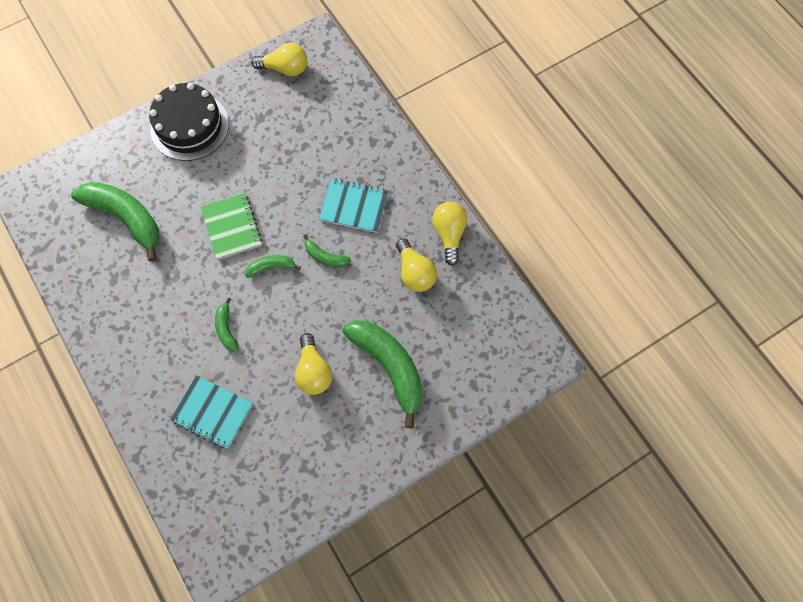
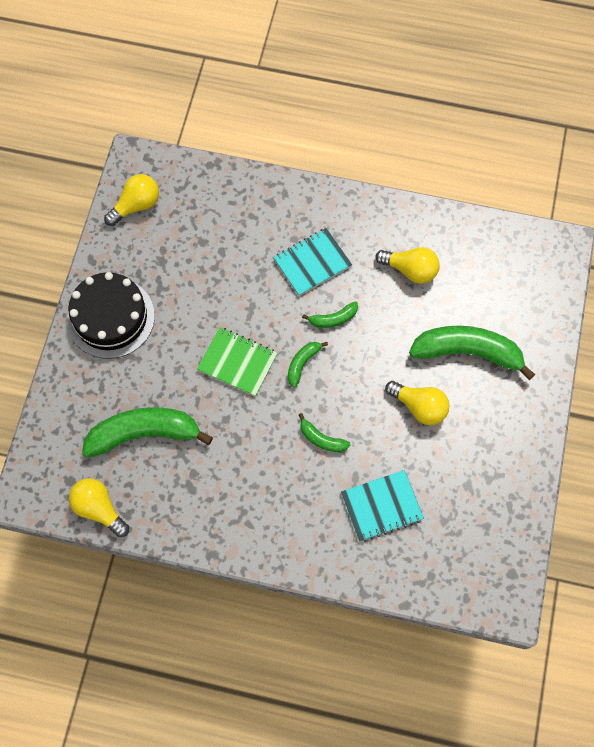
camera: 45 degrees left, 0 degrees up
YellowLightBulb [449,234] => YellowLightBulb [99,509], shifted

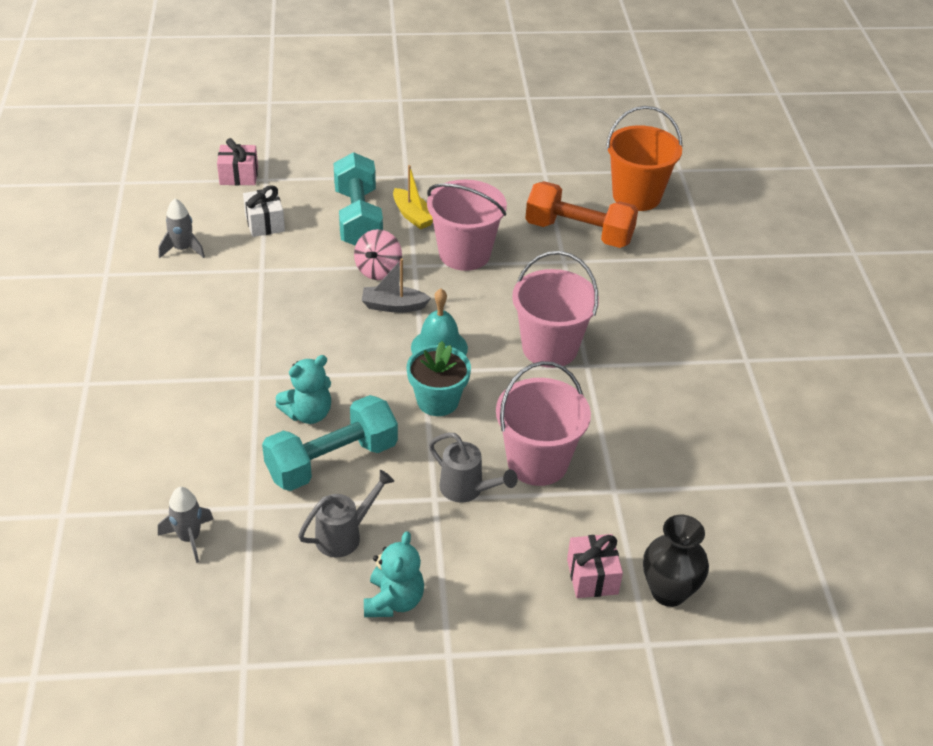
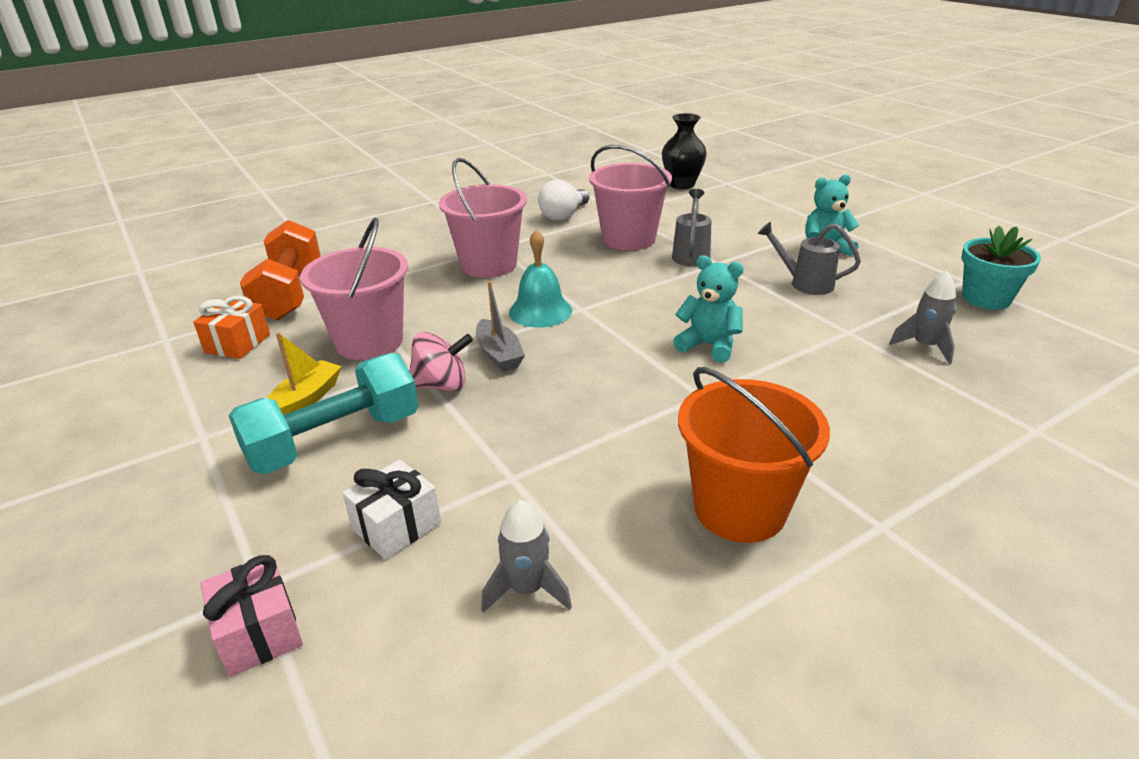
camera: 115 degrees left, 10 degrees down
nothing => OrangeGift [237,343]
nothing => WhiteLightBulb [564,215]
OrangeBucket [636,196] => OrangeBucket [739,509], shifted
TurquoiseFlowerPot [437,401] => TurquoiseFlowerPot [986,298], shifted
TurquoiseDumbbell [332,461] => nothing
PinkGift [592,576] => nothing

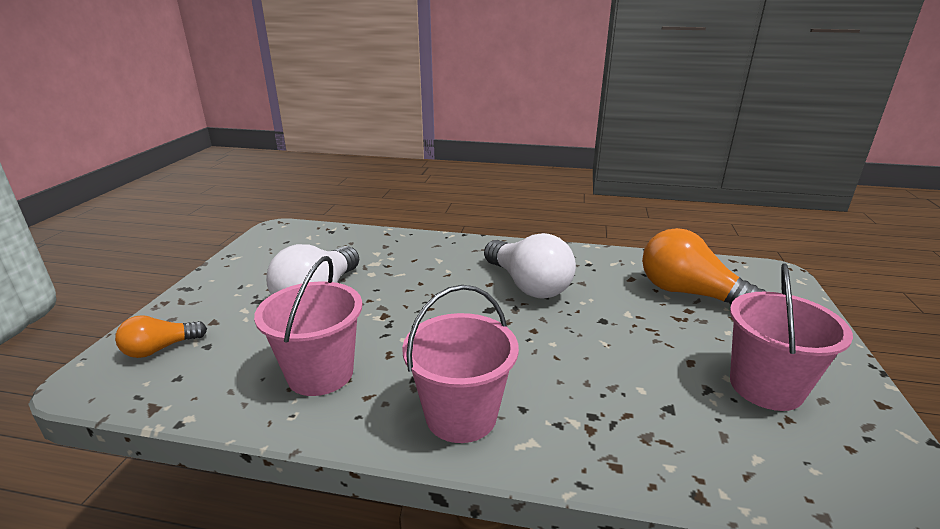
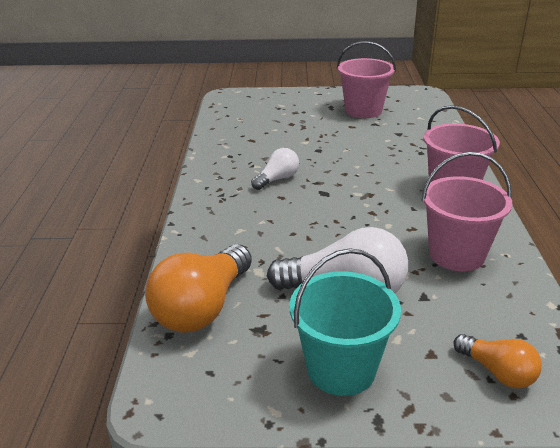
camera: 100 degrees left, 5 degrees up
OrangeLightBulb [689,293] => OrangeLightBulb [203,307], shifted
WhiteLightBulb [528,285] => WhiteLightBulb [277,179], x0.55
nothing => TurquoiseBucket [341,369]

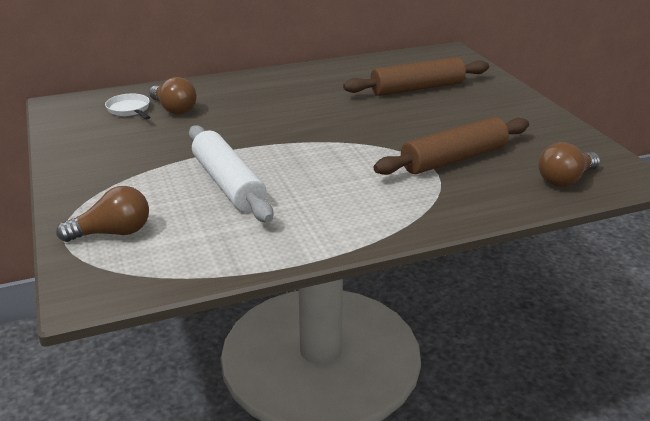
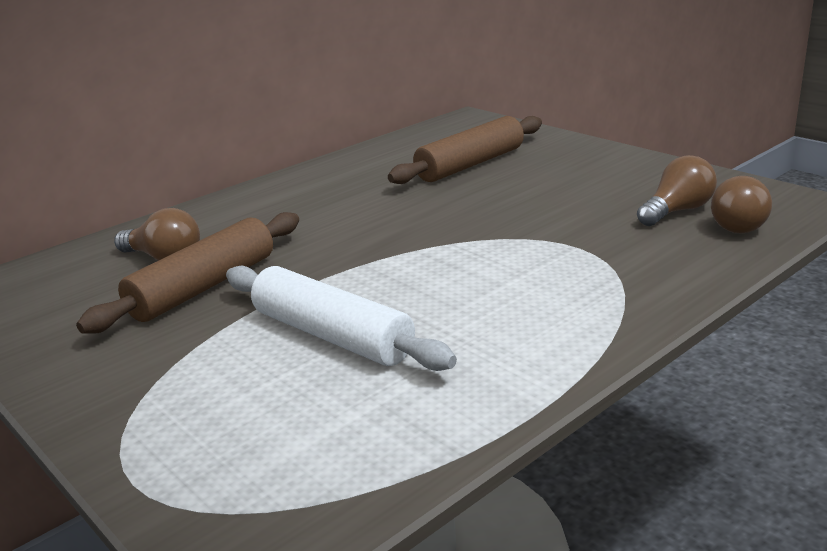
camera: 20 degrees left, 5 degrees down
BrownRollingPin [454,159] => BrownRollingPin [203,287], shifted
BrownLightBulb [113,233] => BrownLightBulb [677,211], shifted
WhitePan [129,110] => nothing

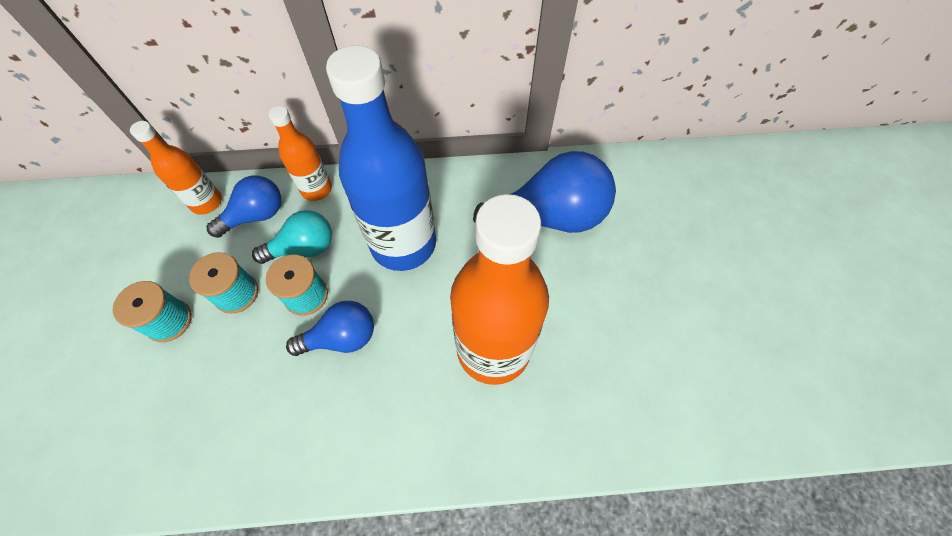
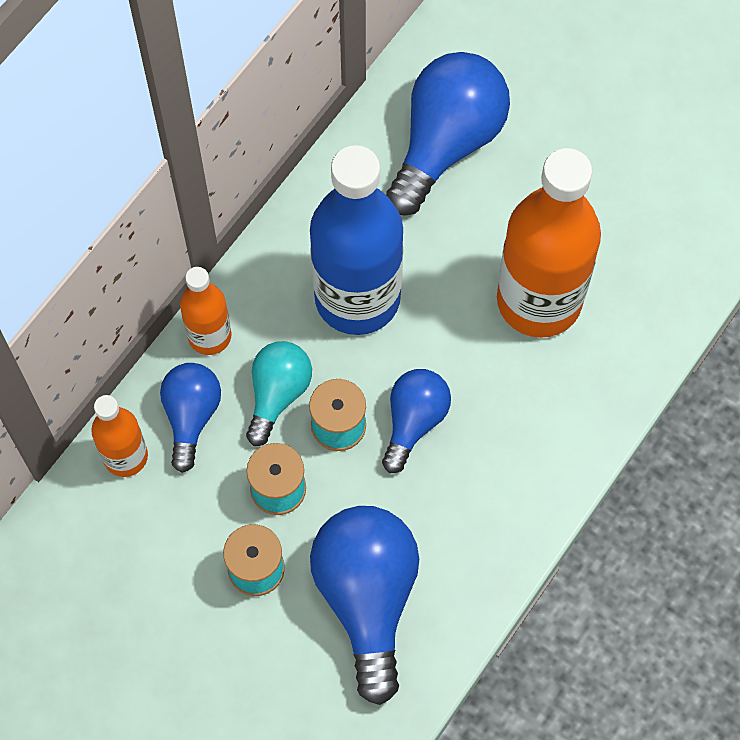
camera: 50 degrees left, 5 degrees up
nothing => BlueLightBulb [367,598]

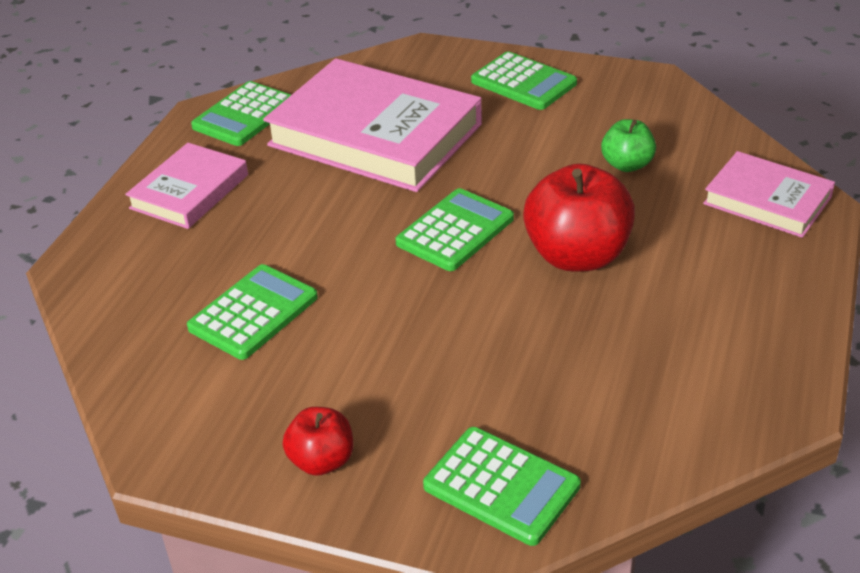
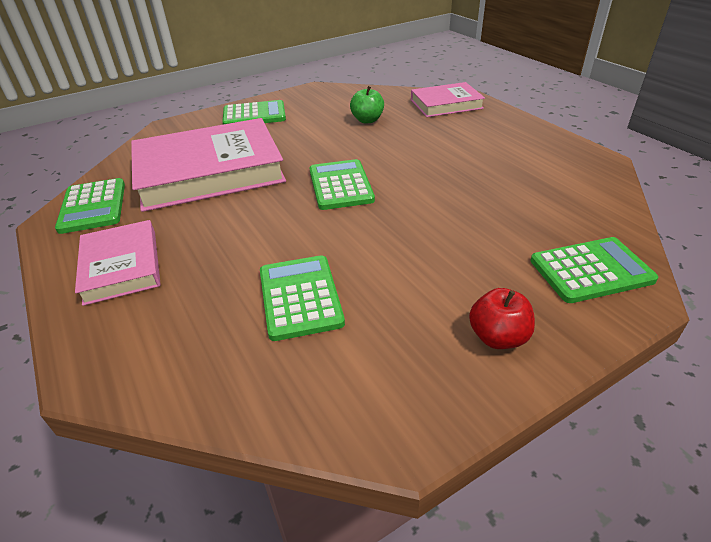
camera: 50 degrees left, 0 degrees up
RedApple [577,256] => nothing

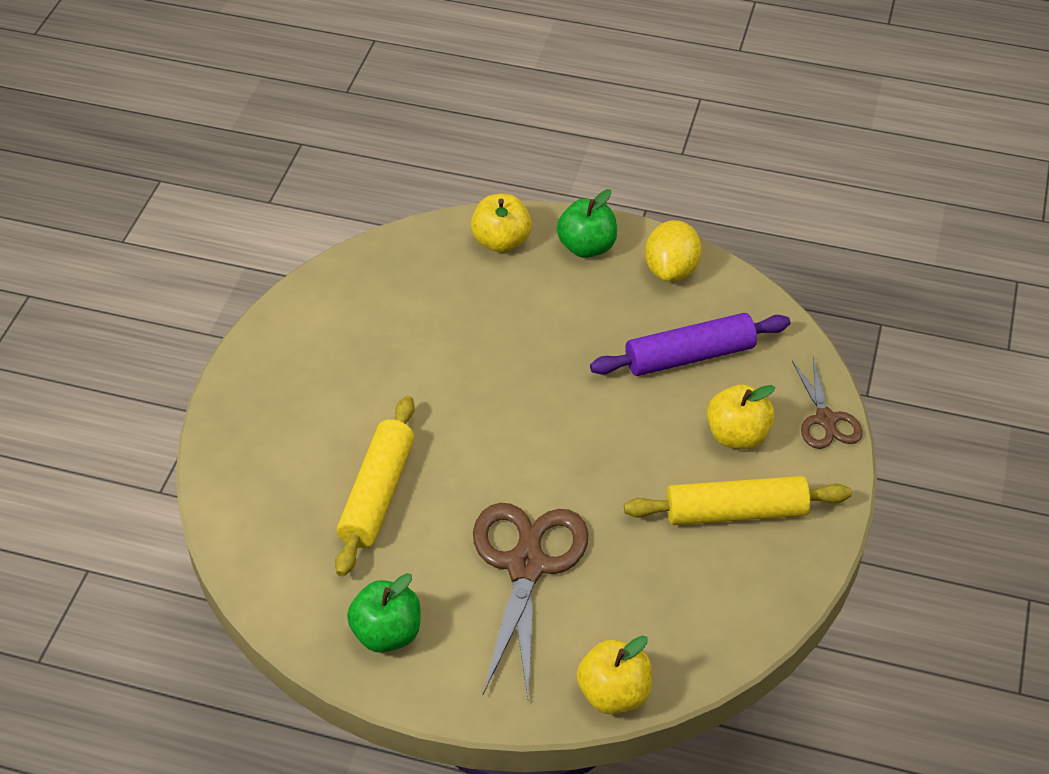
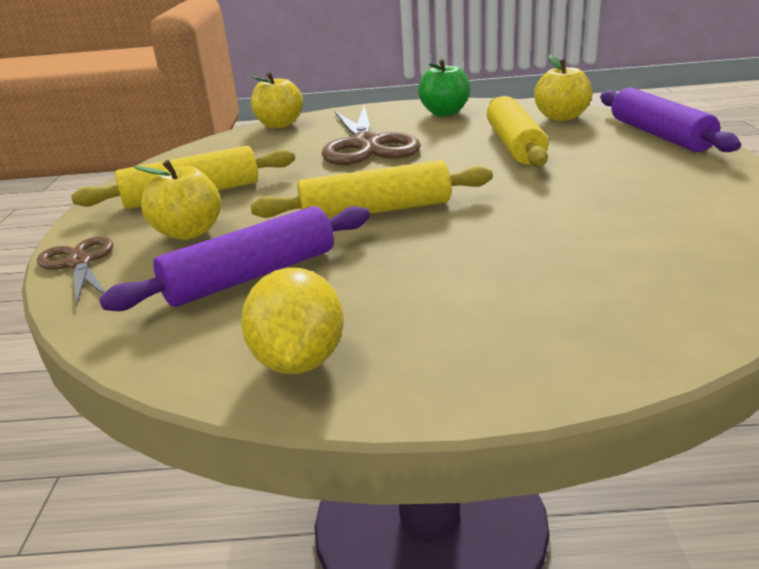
camera: 165 degrees right, 20 degrees down
nothing => YellowRollingPin [376,211]
YellowApple [501,241] => YellowApple [561,117], shifted
nothing => PurpleRollingPin [659,135]
GreenApple [587,247] => nothing

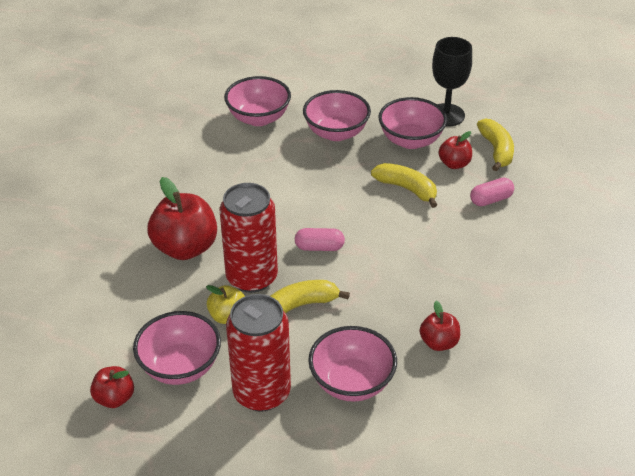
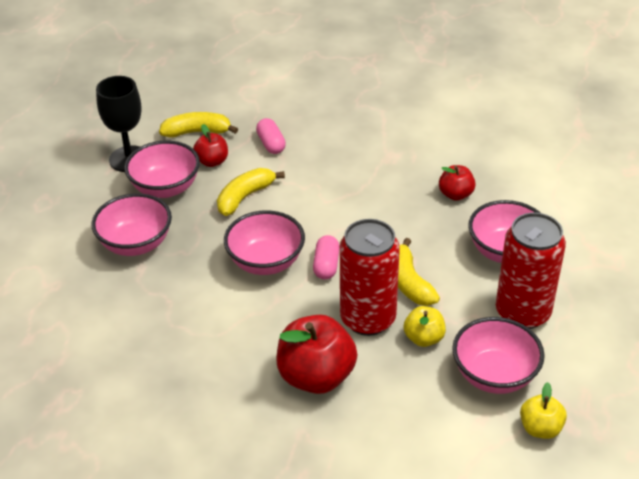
camera: 85 degrees left, 0 degrees up
PinkBowl [258,118] => PinkBowl [266,262], shifted
RedApple [114,398] => YellowApple [540,428]

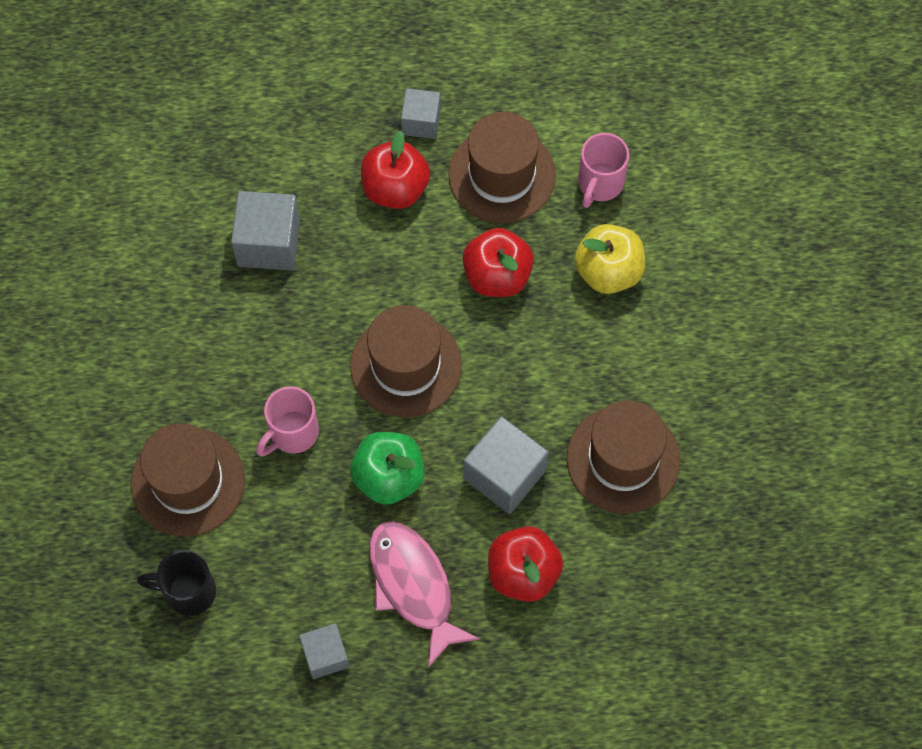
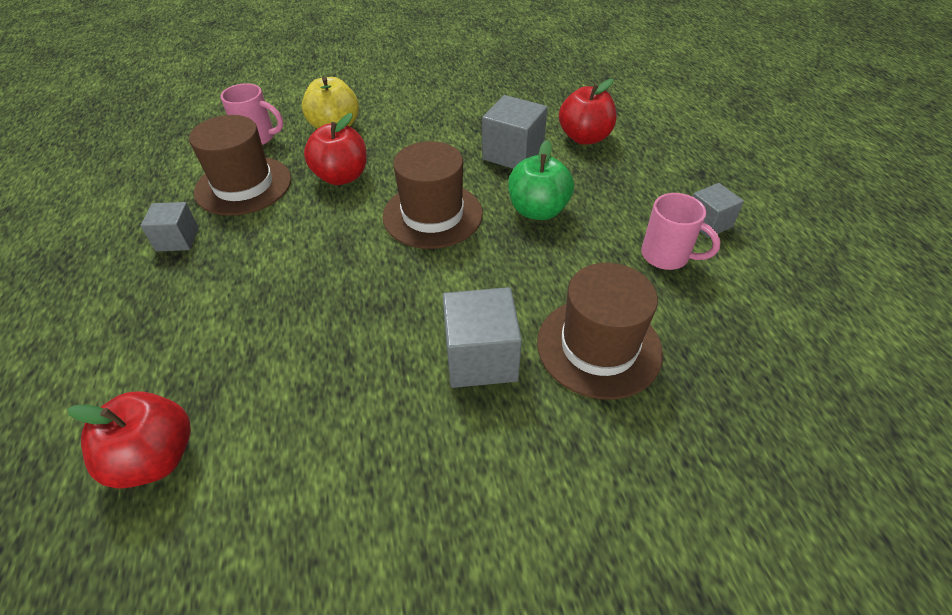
camera: 100 degrees left, 20 degrees down
RedApple [395,188] => RedApple [155,458], shifted
GreyCube [268,243] => GreyCube [480,358], shifted
PinkMug [292,433] => PinkMug [667,256], shifted
BlackMug [188,591] => nothing
PinkFish [413,586] => nothing
BrownHat [623,459] => nothing

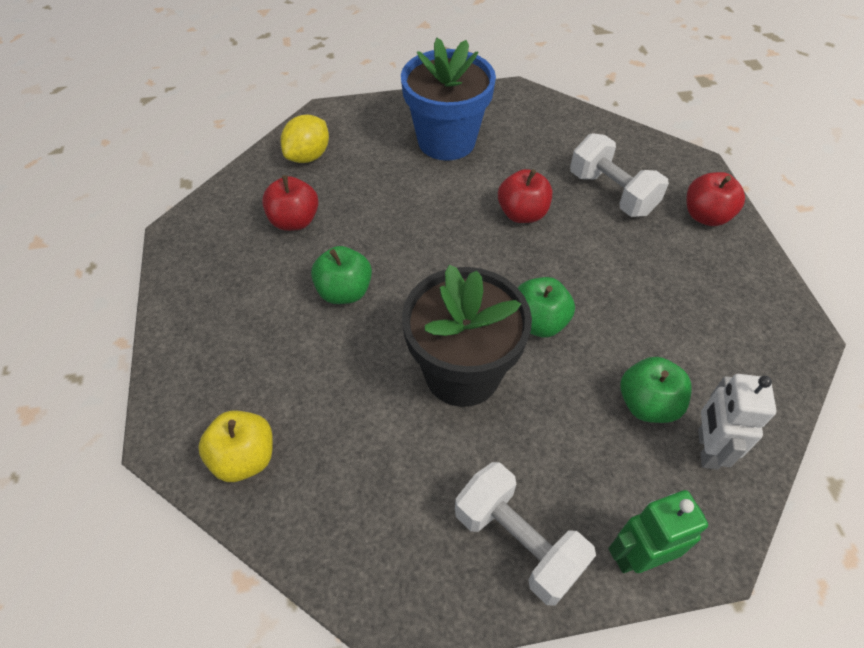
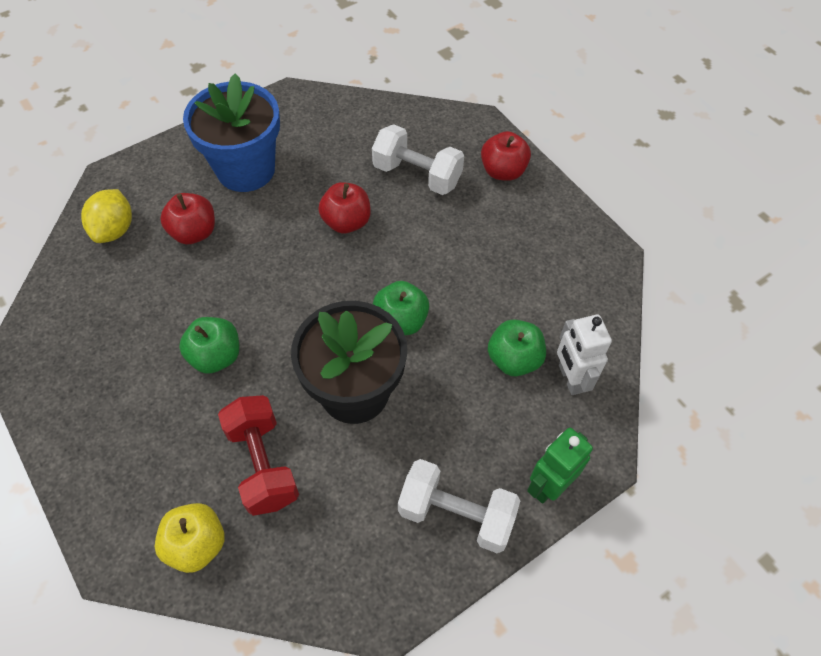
camera: 25 degrees left, 5 degrees up
RedApple [294,221] => RedApple [194,232], shifted
nothing => RedDumbbell [262,464]

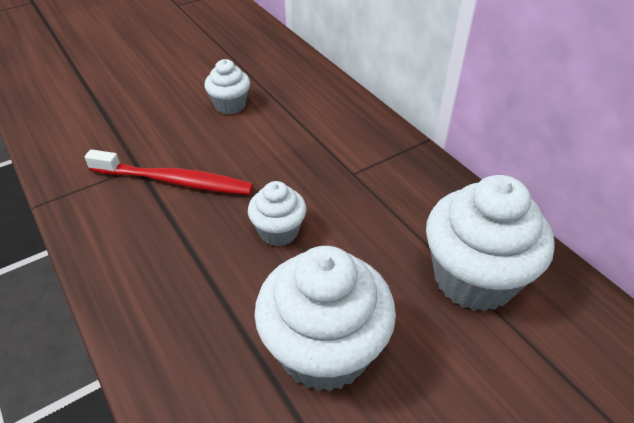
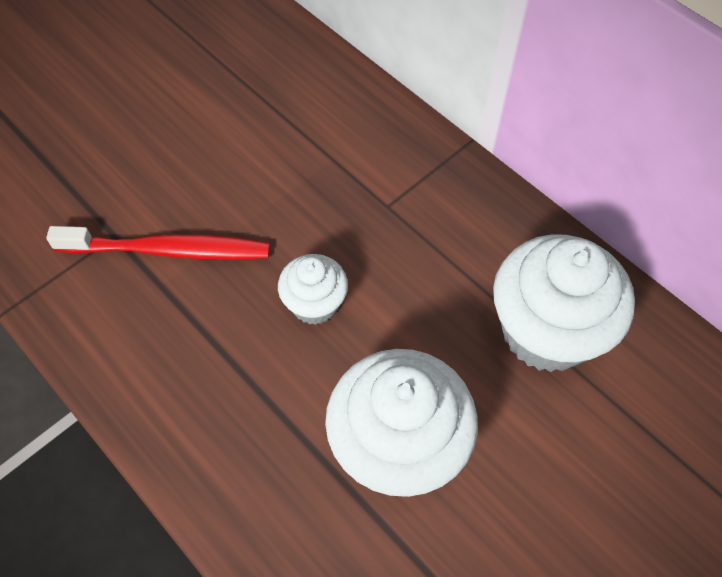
camera: 10 degrees left, 15 degrees up
WhiteCupcake [230,105] => nothing

